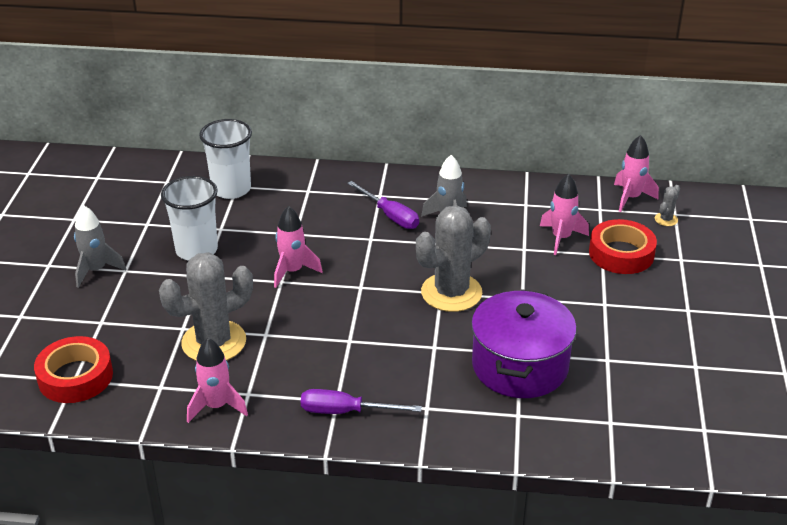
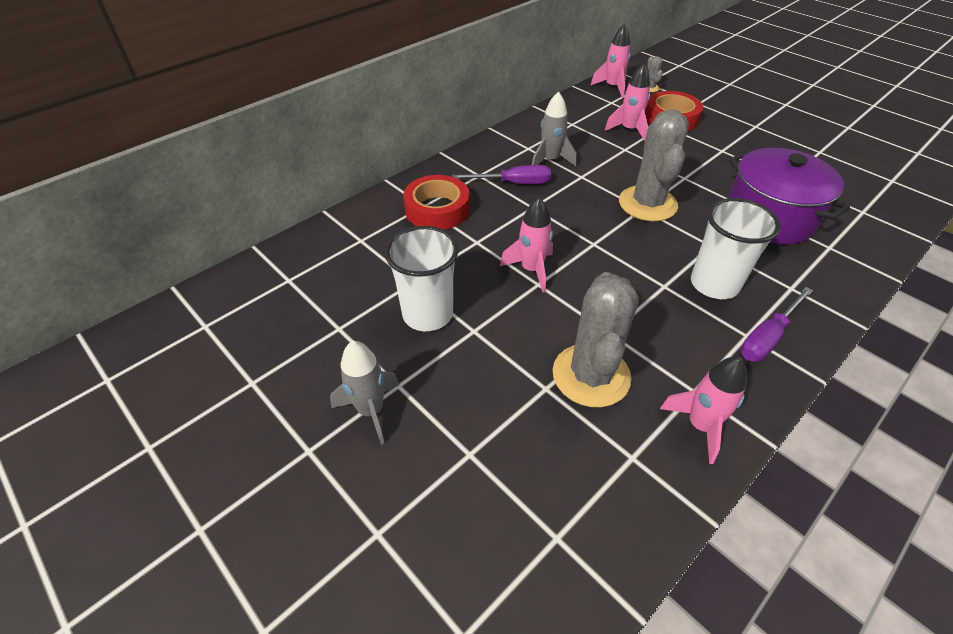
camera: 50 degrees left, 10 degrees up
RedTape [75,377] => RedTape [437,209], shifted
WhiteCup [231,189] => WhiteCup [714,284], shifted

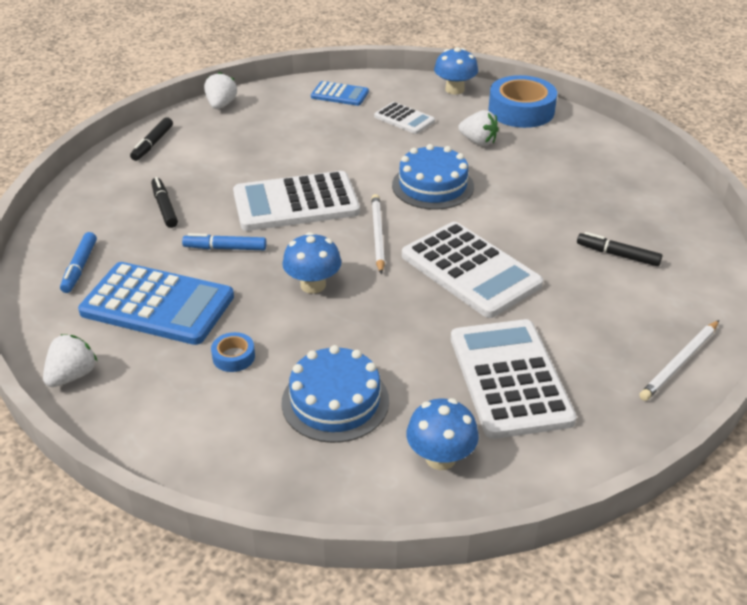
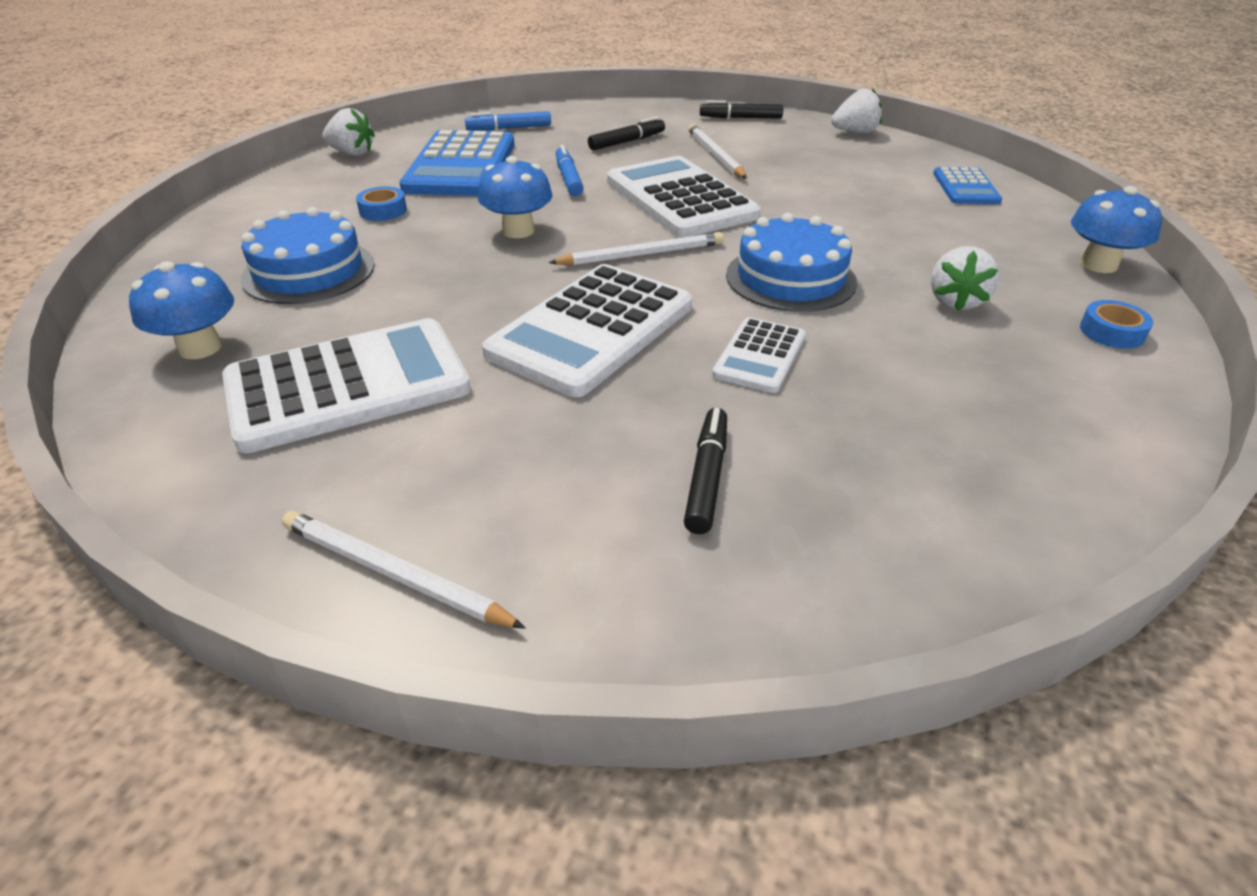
camera: 75 degrees right, 0 degrees up
nothing => WhitePencil [715,155]
WhiteCalculator [404,119] => WhiteCalculator [759,356], shifted
BlueTape [521,111] => BlueTape [1111,332], x0.46

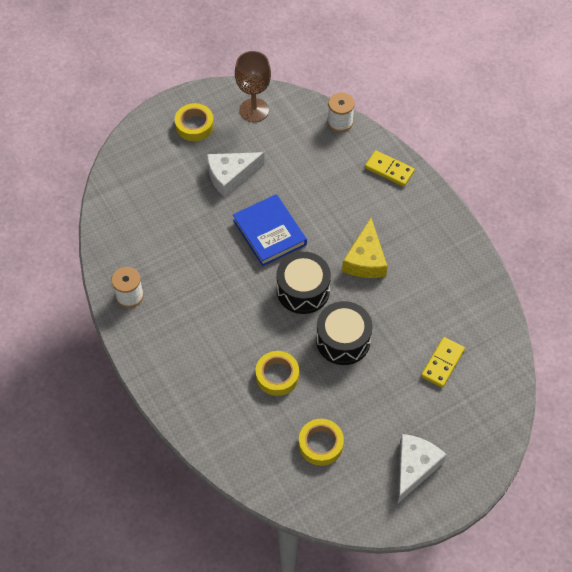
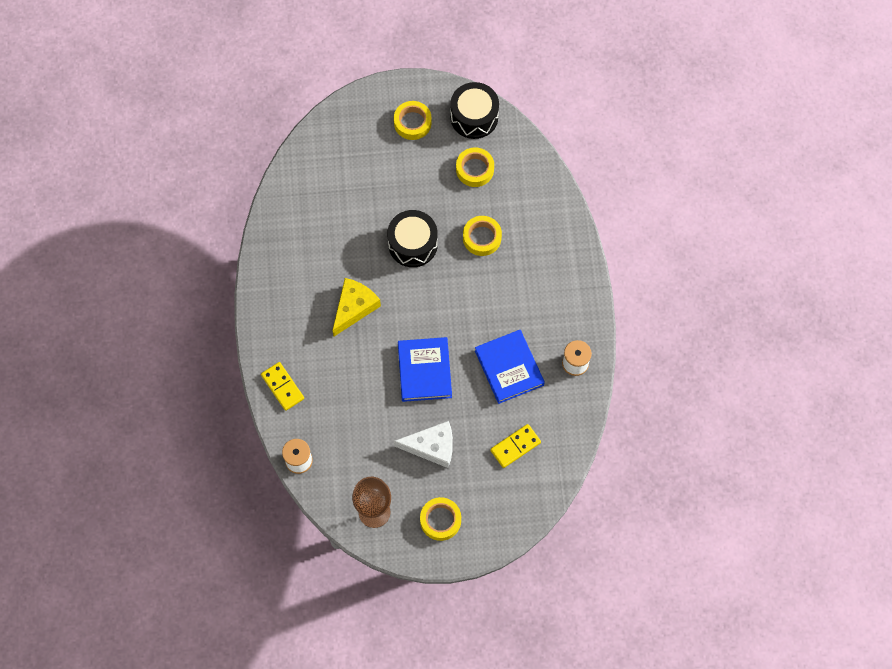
camera: 155 degrees left, 10 degrees up
WhiteCheese [414,467] => YellowTape [412,123]
BlackDrum [303,290] => BlackDrum [474,117], shifted
nothing => BlueBook [509,368]
YellowDomino [442,363] => YellowDomino [515,446], shifted

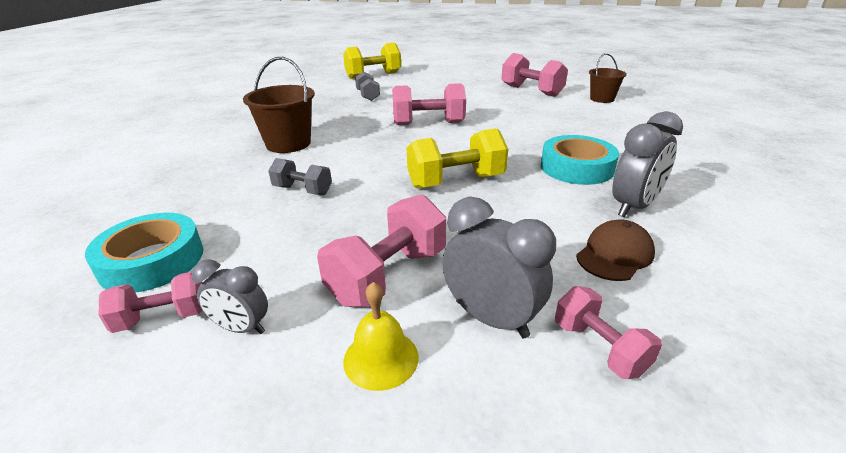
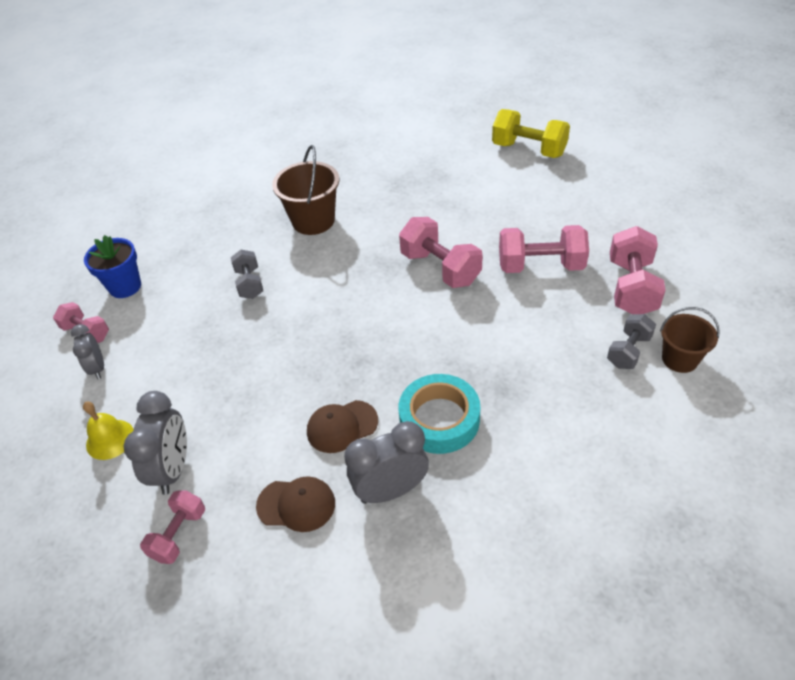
camera: 55 degrees right, 15 degrees up
TurquoiseTape [152,261] => BlueFlowerPot [125,287]
nothing => BrownCap [342,426]
GreyClock [634,207] => GreyClock [391,490], 150 degrees clockwise
PinkDumbbell [388,275] => PinkDumbbell [540,266], shifted
GreyDumbbell [368,96] => GreyDumbbell [628,351], shifted
YellowDumbbell [456,182] => nothing

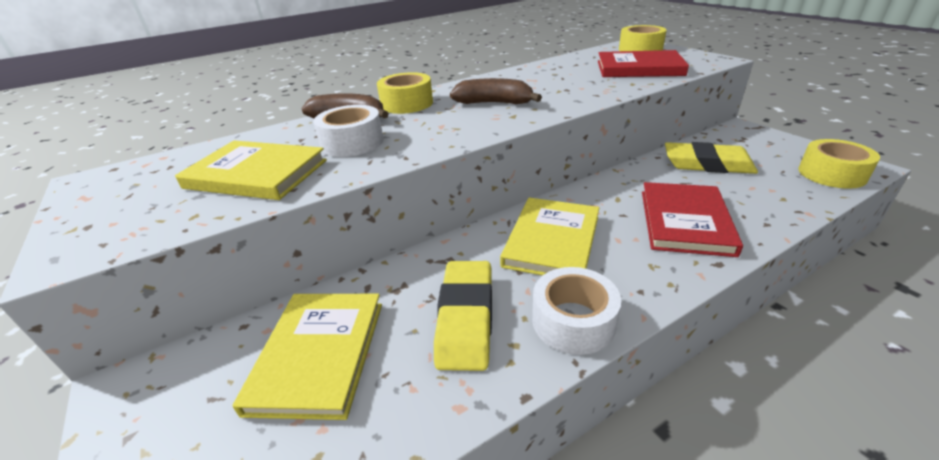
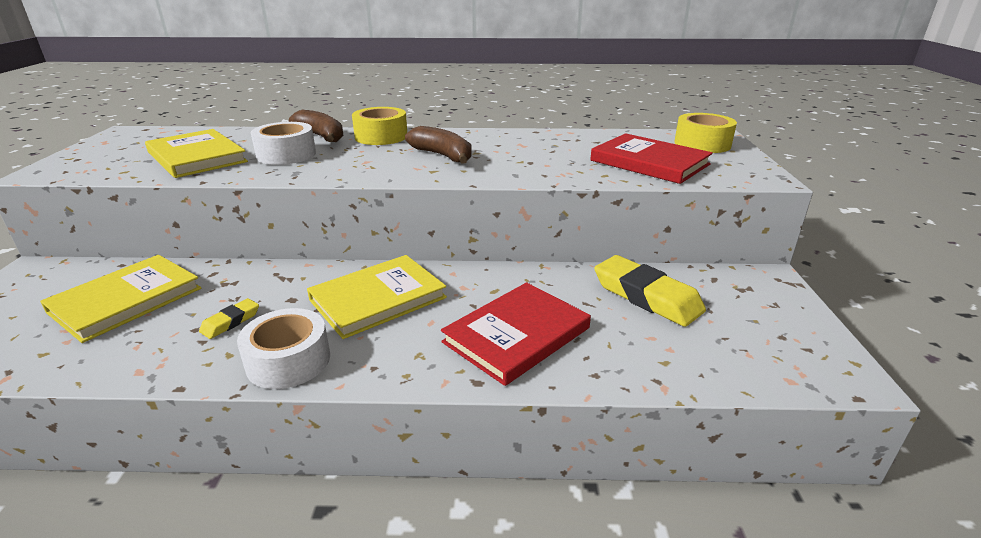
camera: 30 degrees right, 5 degrees down
YellowEraser [465,318] => YellowEraser [230,322], x0.49
YellowTape [831,174] => nothing

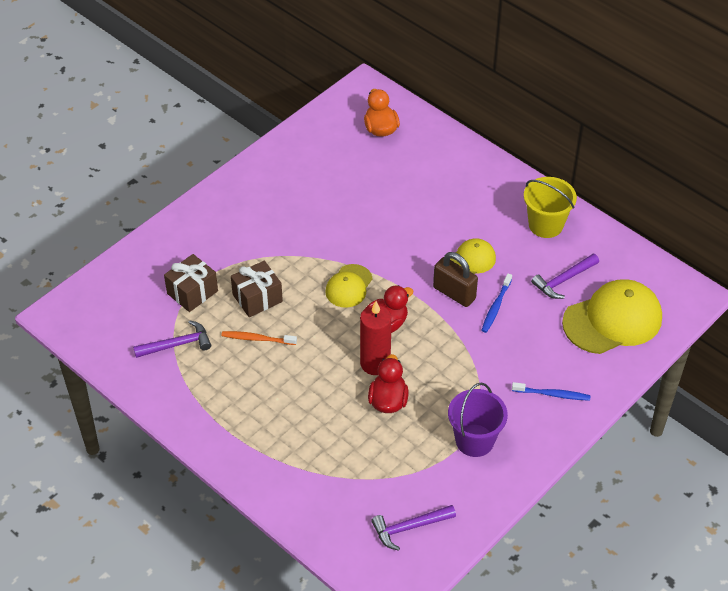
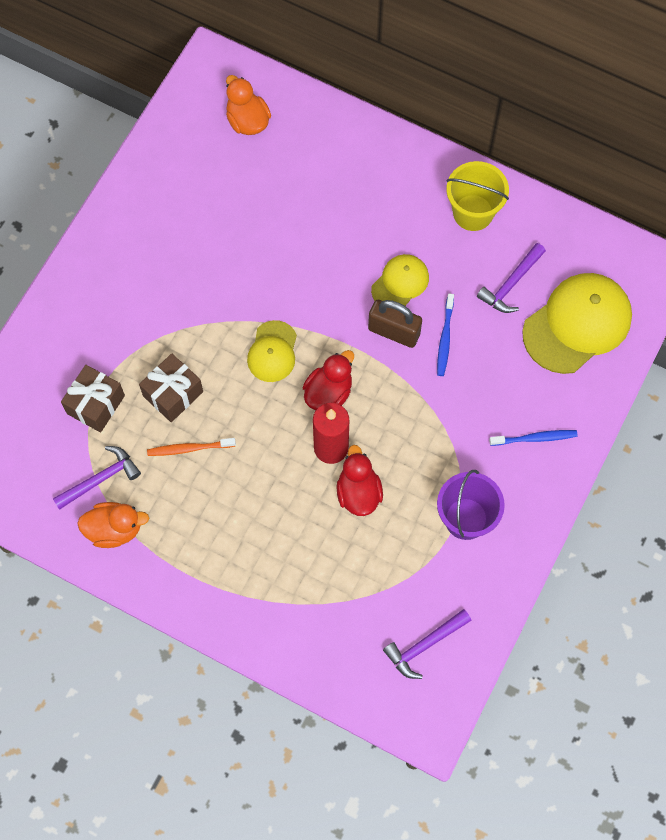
camera: 15 degrees left, 20 degrees up
nothing => OrangeDuck [114,529]

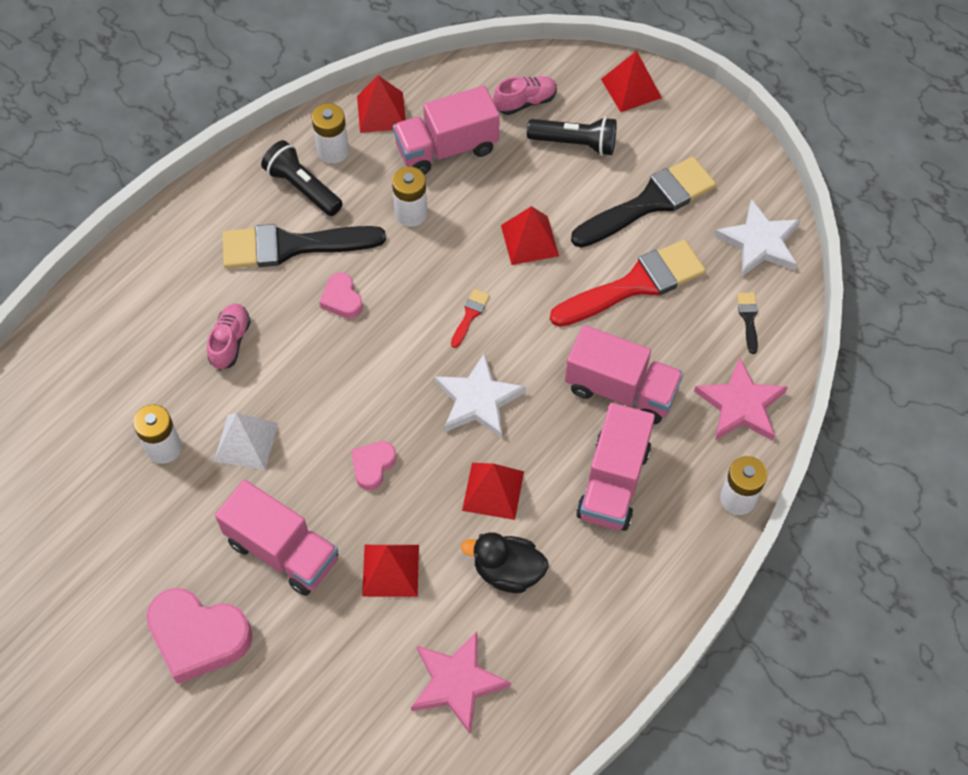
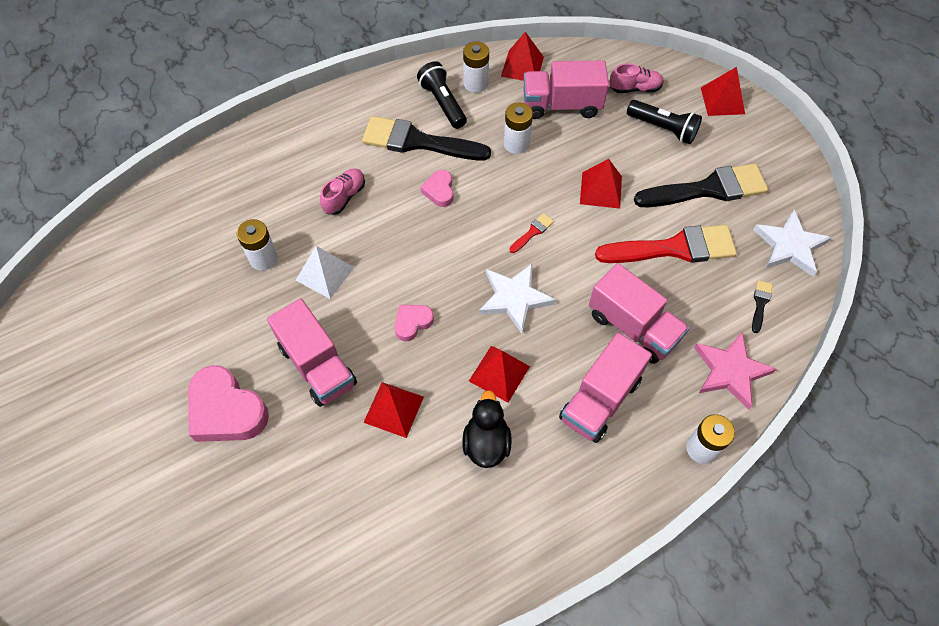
camera: 20 degrees right, 0 degrees up
BlackDuck [507,571] => BlackDuck [486,443], 60 degrees clockwise
PinkStar [457,682] => nothing

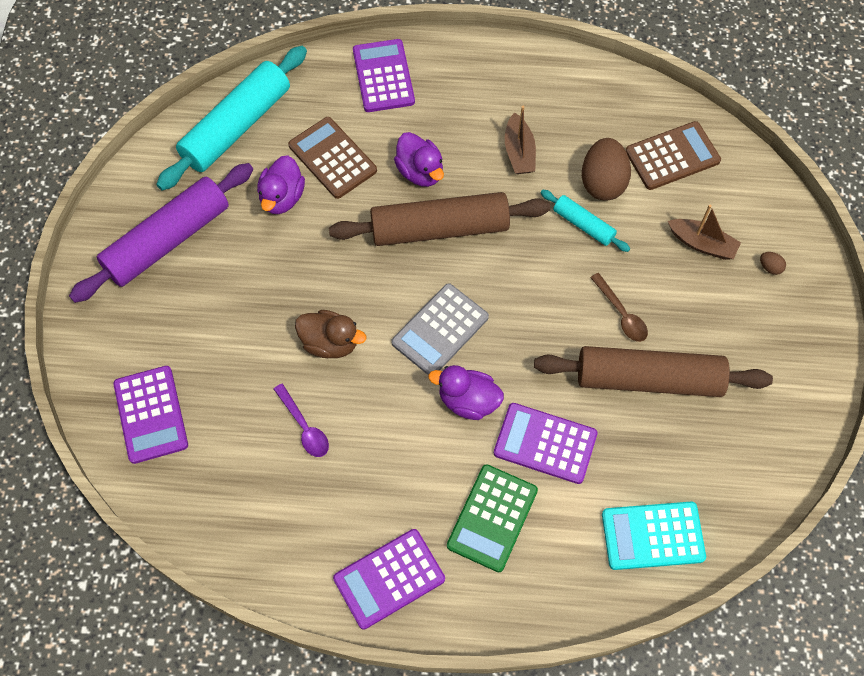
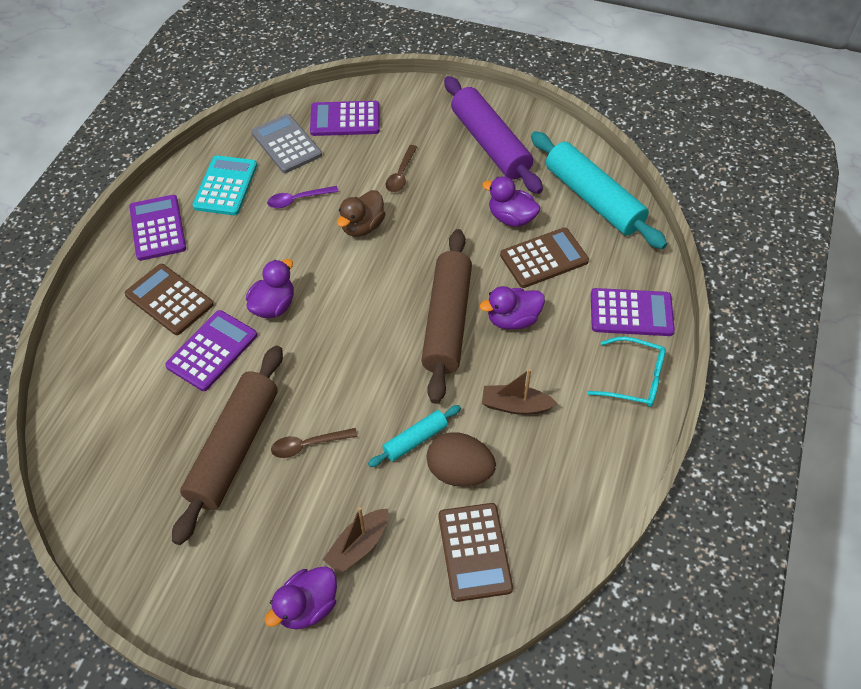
camera: 105 degrees right, 10 degrees down
GreenCalculator [492,518] => BrownCalculator [169,300]
TurquoiseCalculator [652,536] => TurquoiseCalculator [225,186], shifted
GreyCalculator [440,330] => GreyCalculator [286,144], shifted
BrownEgg [770,267] => PurpleDuck [307,606]
nothing => BrownSpoon [401,174]
nothing => TurquoiseGlasses [634,379]

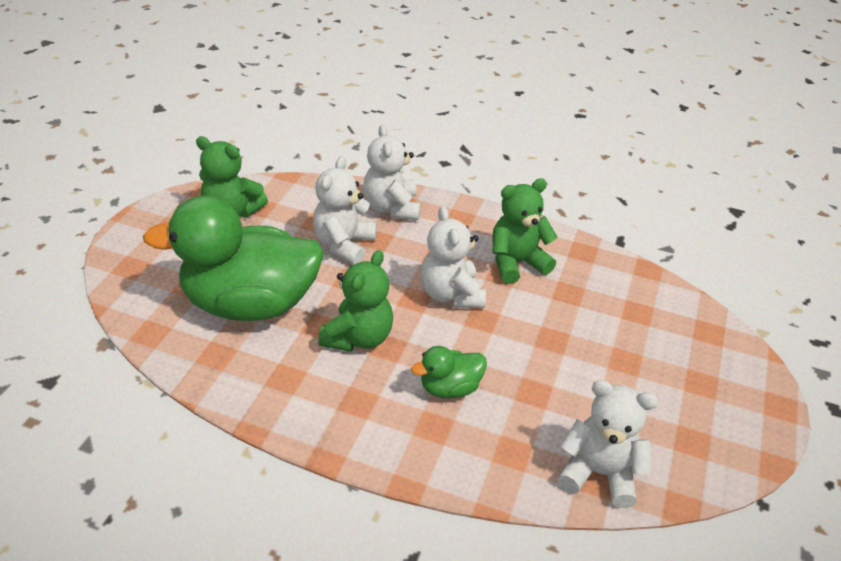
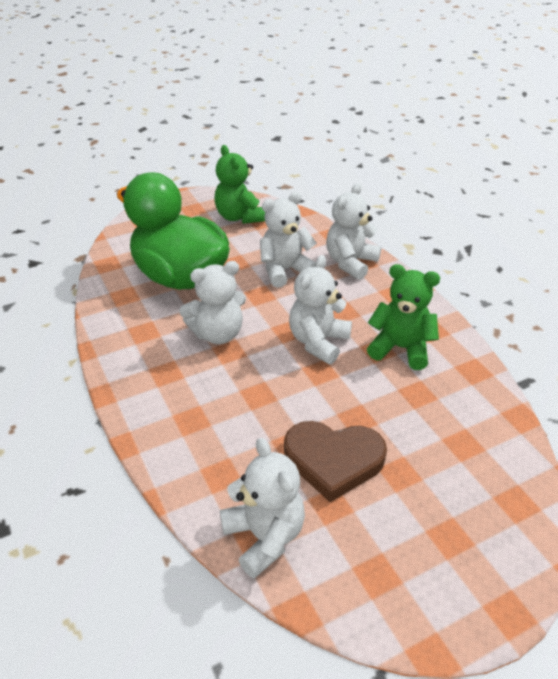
camera: 45 degrees right, 0 degrees up
GreenTeddyBear [358,337] => WhiteTeddyBear [217,333]
nothing => BrownHeart [333,460]
GreenDuck [449,388] => nothing

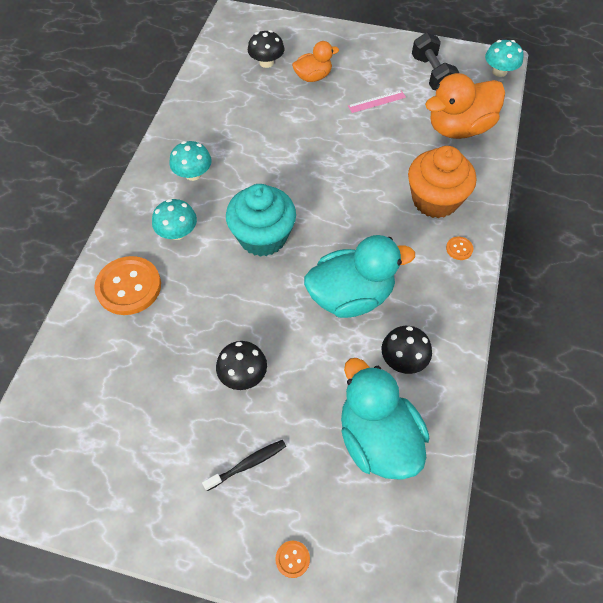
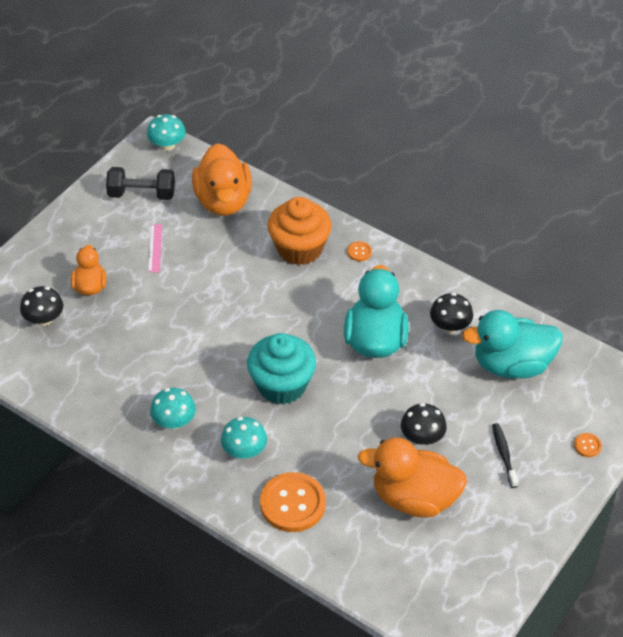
camera: 70 degrees left, 10 degrees down
nothing => OrangeDuck [414,498]

